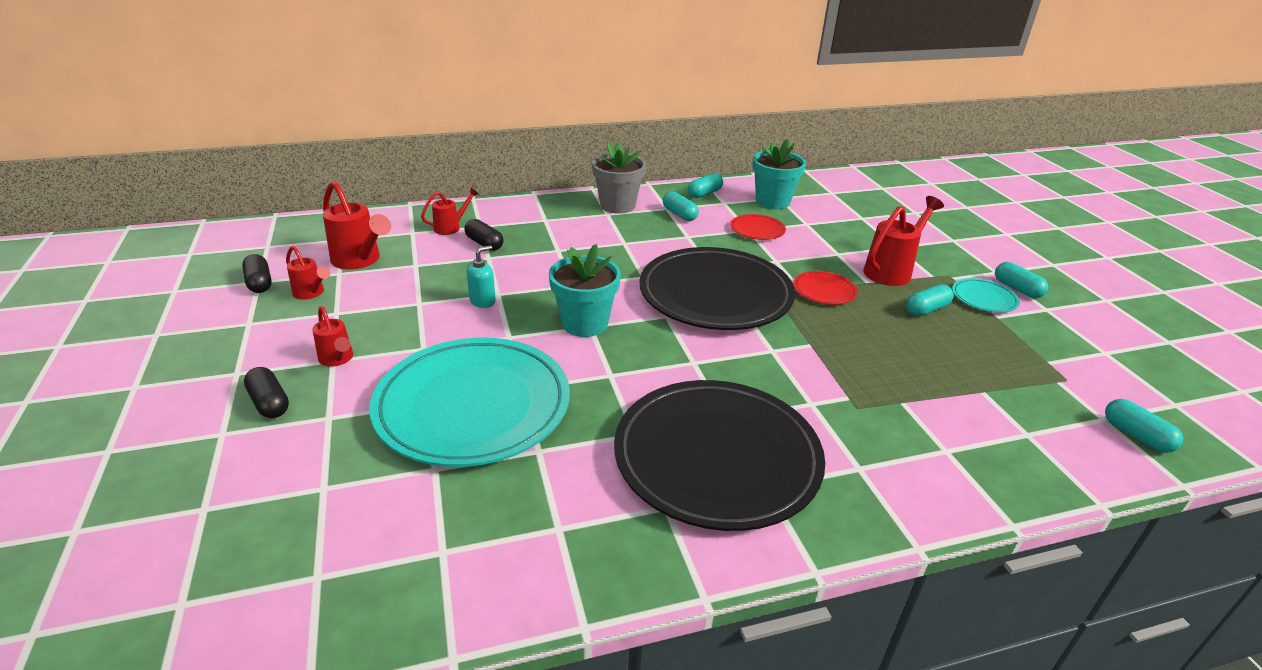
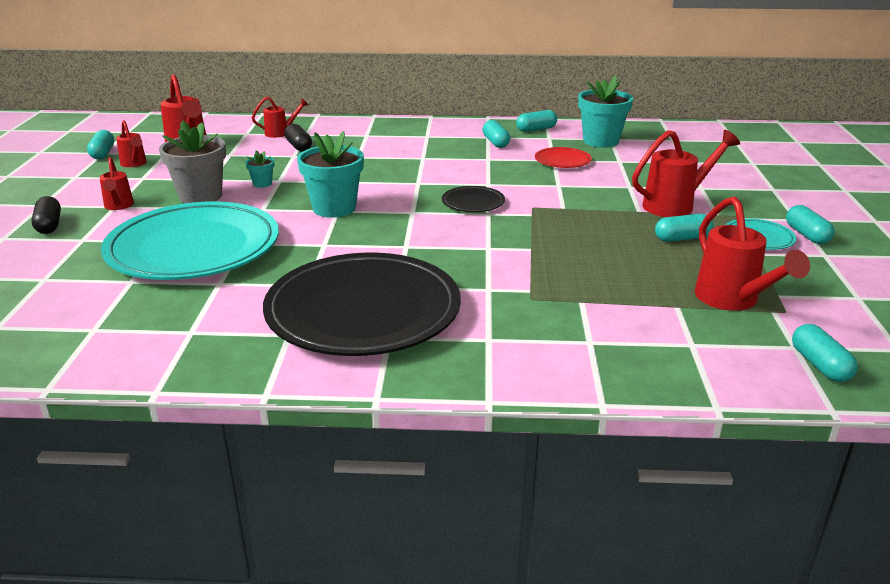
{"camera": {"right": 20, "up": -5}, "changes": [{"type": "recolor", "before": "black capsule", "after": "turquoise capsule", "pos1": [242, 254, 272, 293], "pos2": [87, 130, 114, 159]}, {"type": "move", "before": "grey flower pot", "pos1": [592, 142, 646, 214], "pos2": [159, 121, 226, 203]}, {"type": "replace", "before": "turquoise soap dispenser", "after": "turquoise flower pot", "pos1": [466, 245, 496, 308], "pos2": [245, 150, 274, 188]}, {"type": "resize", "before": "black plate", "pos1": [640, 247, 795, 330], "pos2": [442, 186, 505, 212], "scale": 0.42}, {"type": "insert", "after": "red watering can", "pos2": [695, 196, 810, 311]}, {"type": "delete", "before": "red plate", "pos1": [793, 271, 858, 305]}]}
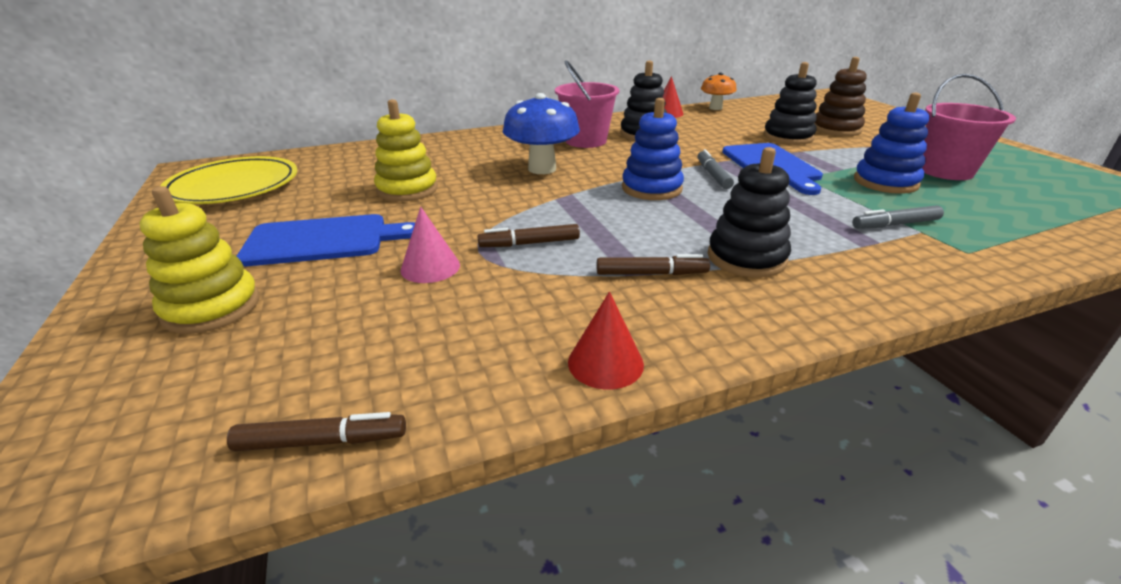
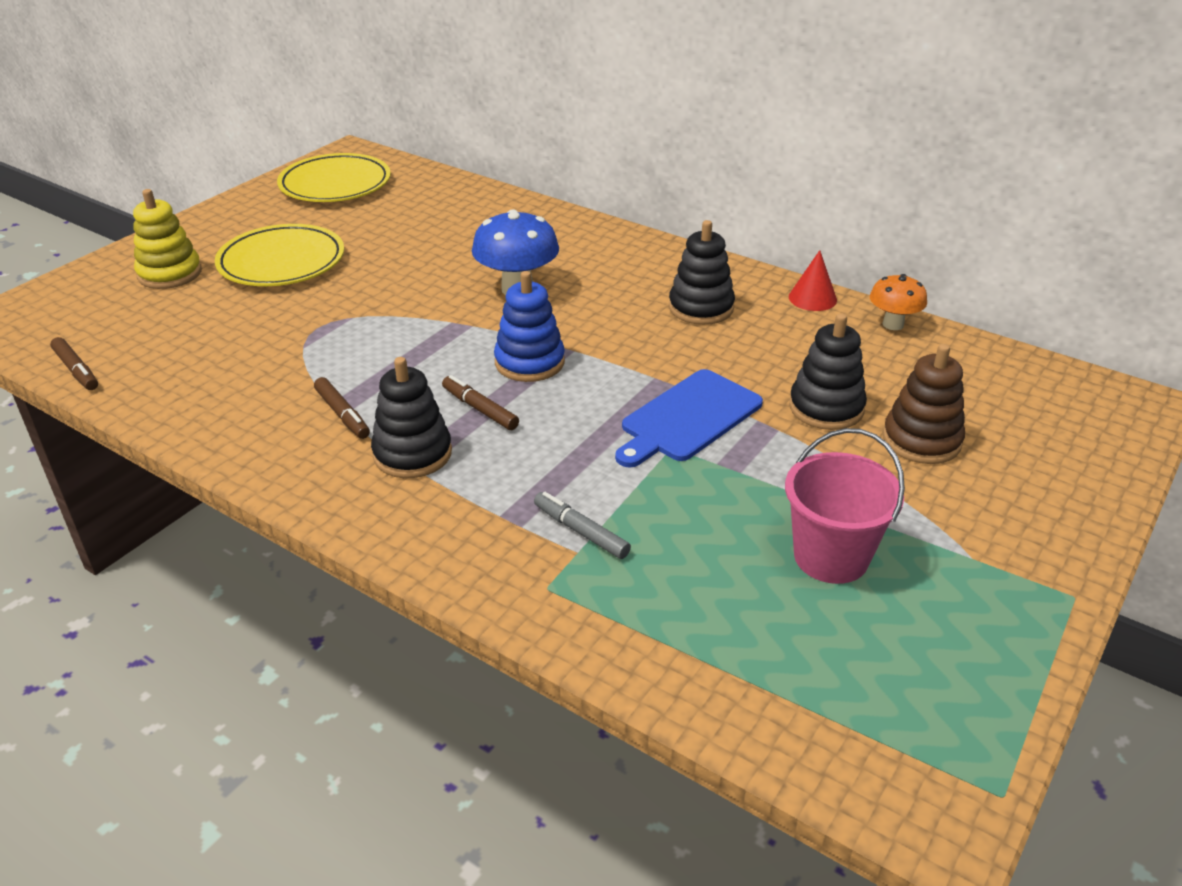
{"camera": {"right": 55, "up": 5}, "changes": [{"type": "replace", "before": "blue cutting board", "after": "yellow plate", "pos1": [237, 214, 415, 267], "pos2": [215, 224, 344, 286]}, {"type": "move", "before": "brown marker", "pos1": [477, 224, 580, 247], "pos2": [442, 375, 519, 430]}, {"type": "delete", "before": "yellow stacking toy", "pos1": [374, 99, 438, 202]}, {"type": "delete", "before": "pink cone", "pos1": [401, 207, 460, 283]}, {"type": "delete", "before": "pink bucket", "pos1": [555, 60, 619, 148]}, {"type": "delete", "before": "red cone", "pos1": [568, 292, 644, 390]}, {"type": "delete", "before": "grey marker", "pos1": [697, 149, 734, 189]}, {"type": "delete", "before": "blue stacking toy", "pos1": [854, 93, 929, 194]}]}
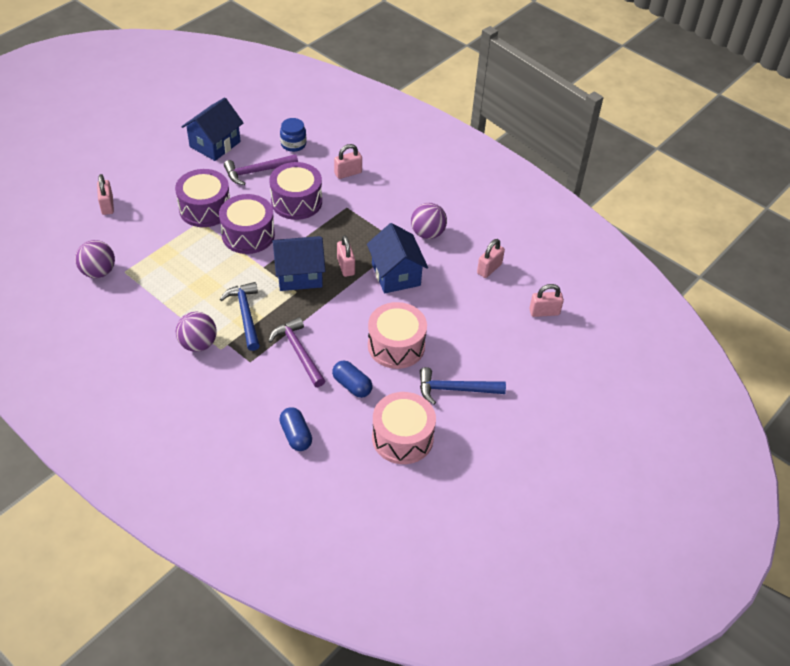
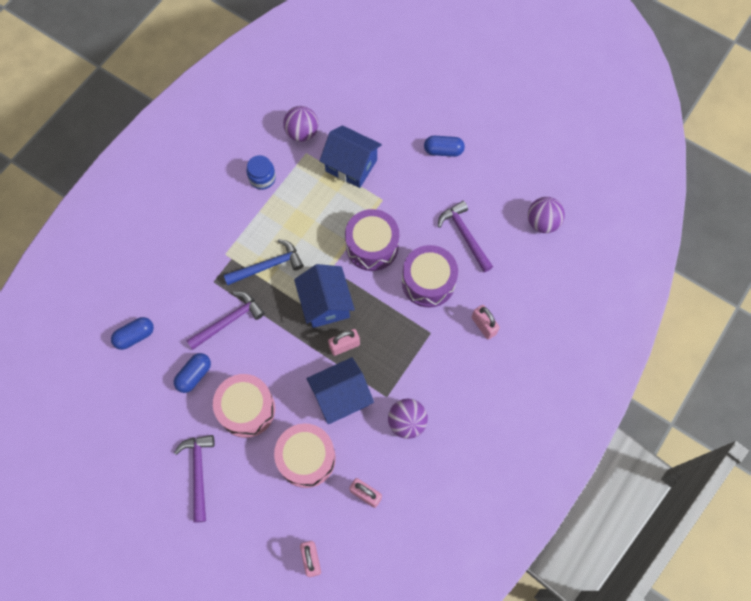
{"camera": {"right": 85, "up": 20}, "changes": [{"type": "recolor", "before": "blue hammer", "after": "purple hammer", "pos1": [420, 367, 506, 404], "pos2": [174, 435, 215, 523]}, {"type": "move", "before": "blue jar", "pos1": [280, 118, 306, 152], "pos2": [246, 155, 276, 190]}, {"type": "move", "before": "pink drum", "pos1": [372, 392, 436, 464], "pos2": [274, 424, 336, 488]}, {"type": "move", "before": "blue house", "pos1": [182, 97, 243, 161], "pos2": [319, 125, 382, 188]}, {"type": "insert", "after": "blue capsule", "pos2": [424, 136, 465, 157]}, {"type": "move", "before": "purple ball", "pos1": [176, 312, 217, 352], "pos2": [528, 197, 565, 233]}, {"type": "delete", "before": "pink padlock", "pos1": [97, 174, 114, 215]}, {"type": "delete", "before": "purple drum", "pos1": [175, 169, 230, 227]}]}
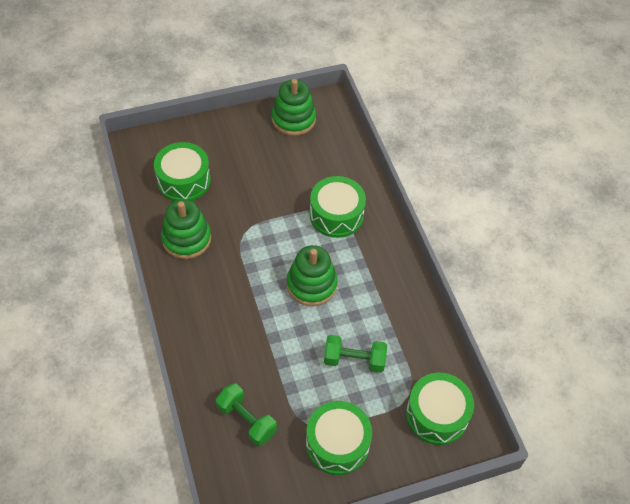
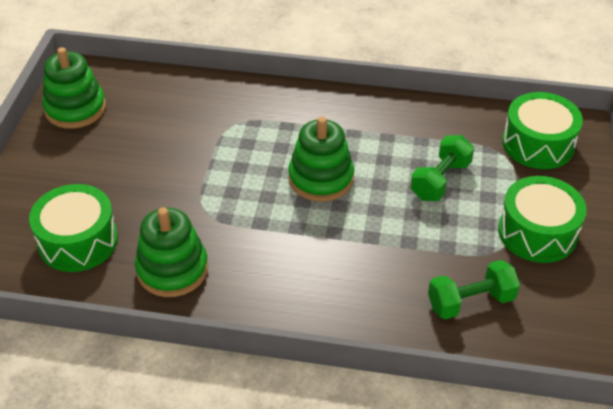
{"camera": {"right": -60, "up": -10}, "changes": [{"type": "delete", "before": "green drum", "pos1": [310, 176, 366, 238]}]}
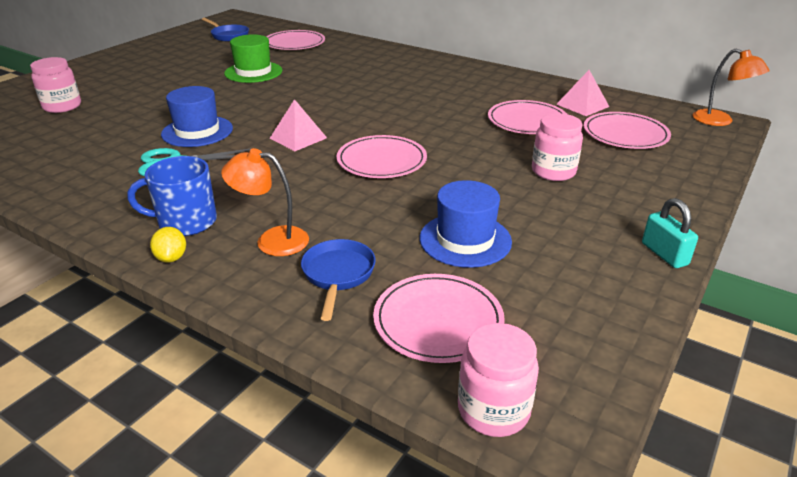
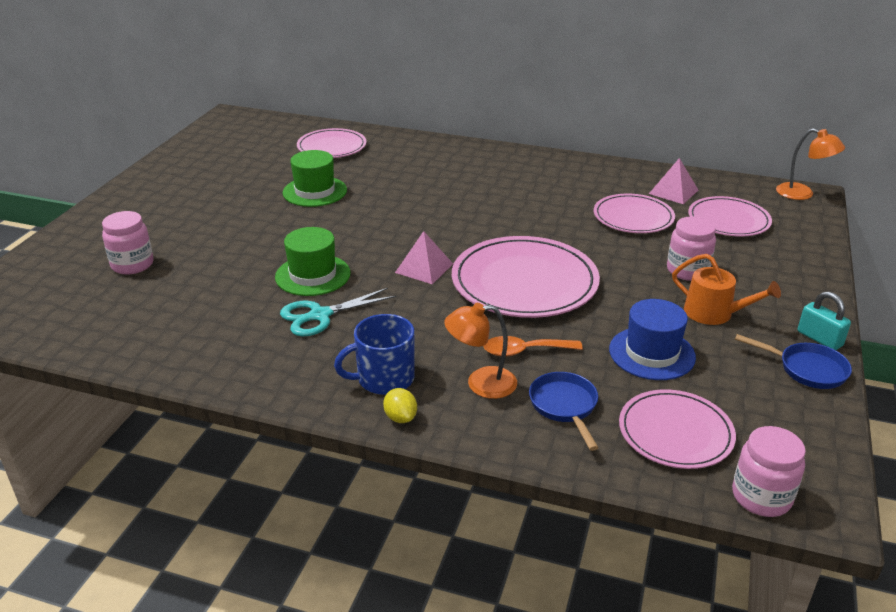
{"camera": {"right": -15, "up": 0}, "changes": [{"type": "recolor", "before": "blue hat", "after": "green hat", "pos1": [161, 86, 233, 147], "pos2": [275, 227, 351, 296]}, {"type": "resize", "before": "pink plate", "pos1": [337, 135, 427, 178], "pos2": [452, 236, 600, 318], "scale": 1.62}, {"type": "insert", "after": "orange spoon", "pos2": [483, 336, 583, 356]}, {"type": "insert", "after": "orange watering can", "pos2": [672, 254, 781, 325]}, {"type": "move", "before": "blue pan", "pos1": [202, 18, 249, 41], "pos2": [735, 334, 852, 389]}]}
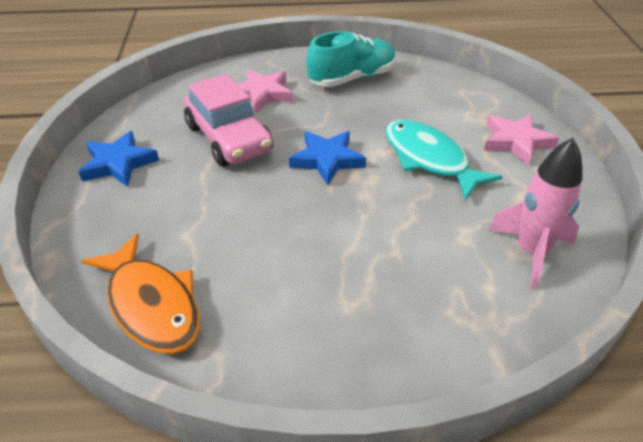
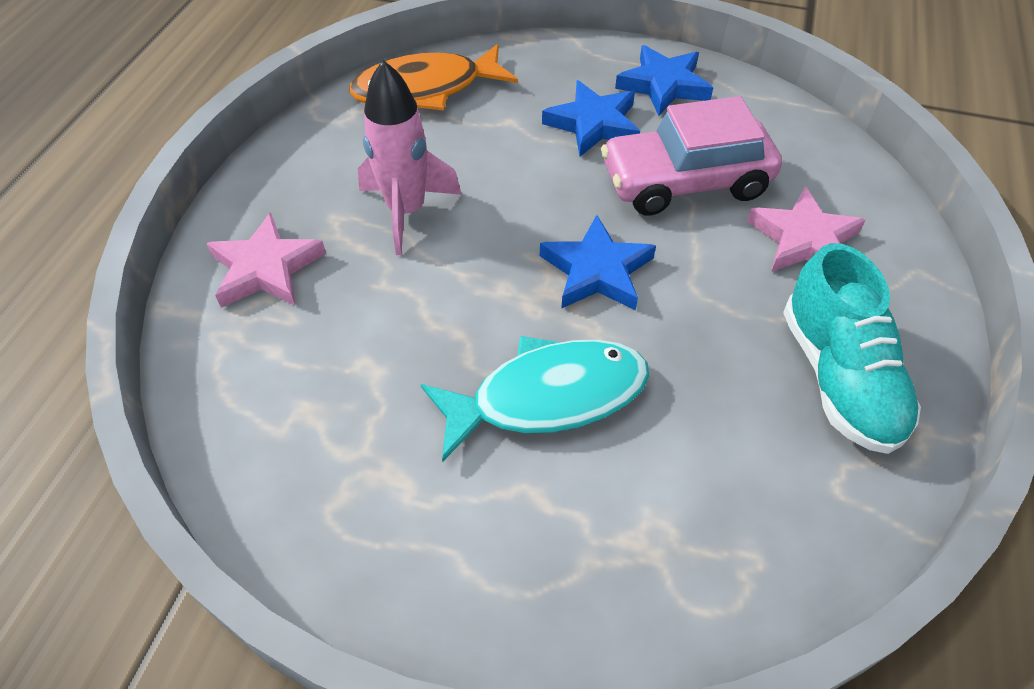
{"camera": {"right": 110, "up": 10}, "changes": [{"type": "move", "before": "pink star", "pos1": [484, 114, 559, 166], "pos2": [206, 212, 326, 308]}, {"type": "move", "before": "pink rocket", "pos1": [488, 138, 582, 290], "pos2": [358, 60, 462, 255]}, {"type": "insert", "after": "blue star", "pos2": [542, 80, 640, 156]}]}
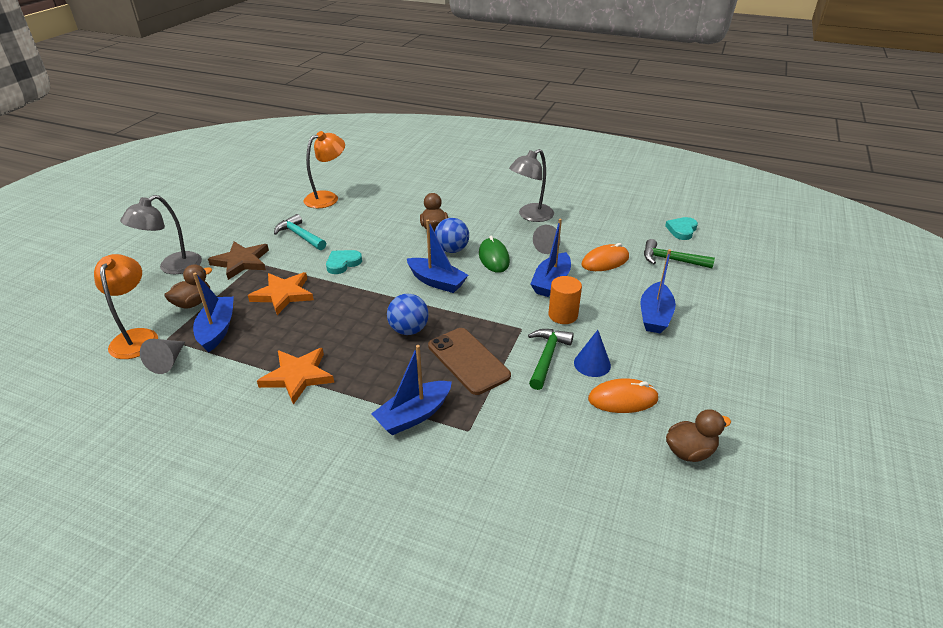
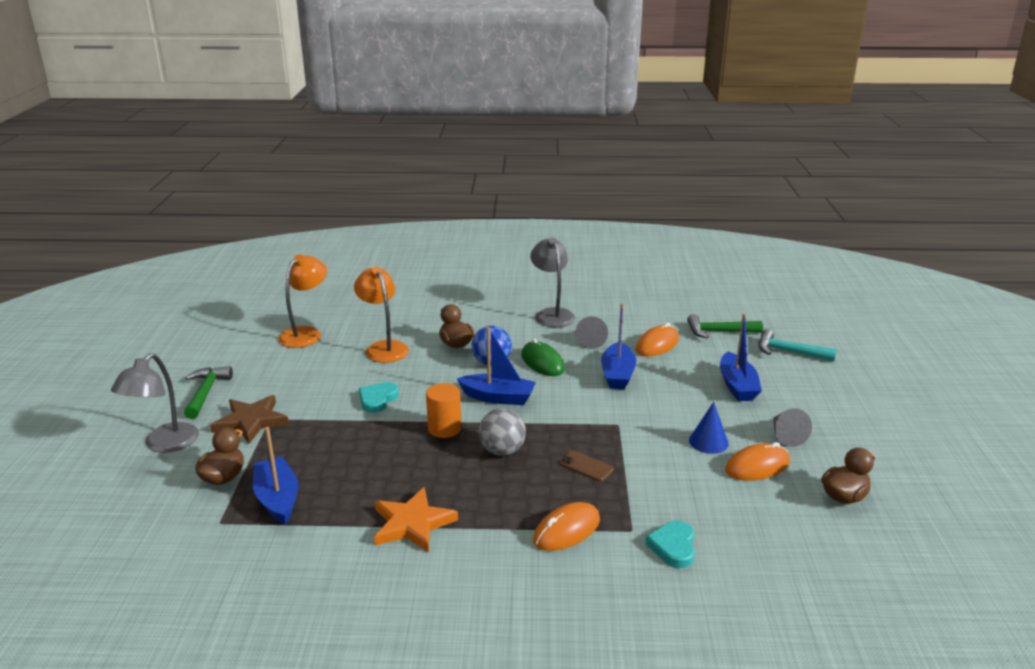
{"camera": {"right": -20, "up": -10}, "changes": [{"type": "move", "before": "green hammer", "pos1": [528, 329, 574, 390], "pos2": [184, 366, 233, 419]}, {"type": "move", "before": "orange lamp", "pos1": [94, 254, 158, 359], "pos2": [354, 267, 409, 363]}, {"type": "move", "before": "orange cylinder", "pos1": [549, 276, 582, 324], "pos2": [426, 383, 462, 438]}, {"type": "recolor", "before": "blue ball", "after": "grey ball", "pos1": [387, 294, 429, 335], "pos2": [479, 408, 526, 456]}, {"type": "rotate", "before": "grey lamp", "pos1": [509, 149, 554, 222], "pos2": [530, 237, 575, 328], "turn": 135}, {"type": "replace", "before": "blue boat", "after": "orange mouse", "pos1": [371, 345, 452, 435], "pos2": [533, 502, 600, 551]}, {"type": "resize", "before": "brown phone", "pos1": [428, 328, 511, 395], "pos2": [559, 450, 614, 482], "scale": 0.52}, {"type": "move", "before": "turquoise heart", "pos1": [665, 217, 698, 240], "pos2": [645, 521, 695, 568]}, {"type": "move", "before": "turquoise hammer", "pos1": [274, 214, 326, 250], "pos2": [759, 329, 837, 361]}, {"type": "move", "before": "grey cone", "pos1": [140, 339, 185, 374], "pos2": [773, 408, 812, 447]}, {"type": "delete", "before": "orange star", "pos1": [248, 272, 314, 315]}]}
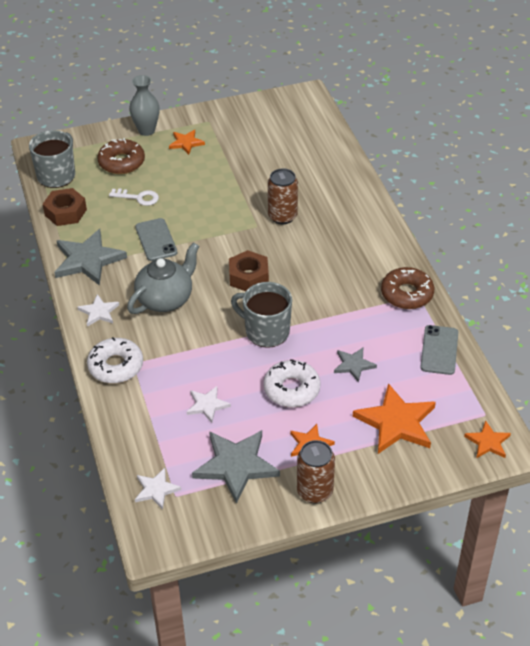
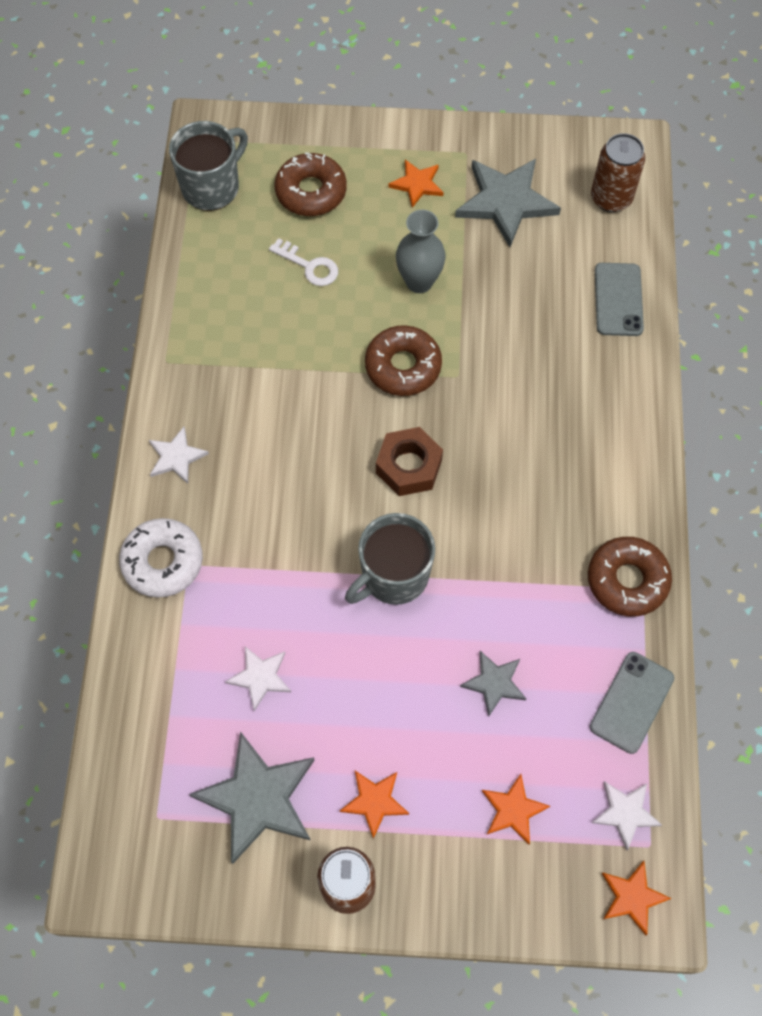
{"camera": {"right": 20, "up": 20}, "changes": [{"type": "rotate", "before": "grey mug", "pos1": [231, 282, 292, 348], "pos2": [345, 513, 435, 605], "turn": -90}, {"type": "insert", "after": "brown donut", "pos2": [365, 325, 442, 396]}, {"type": "move", "before": "grey vase", "pos1": [129, 75, 160, 136], "pos2": [396, 210, 446, 293]}, {"type": "move", "before": "grey star", "pos1": [54, 229, 127, 286], "pos2": [455, 159, 561, 247]}, {"type": "resize", "before": "orange star", "pos1": [353, 383, 436, 454], "pos2": [482, 774, 550, 844], "scale": 0.54}, {"type": "move", "before": "brown can", "pos1": [268, 168, 298, 224], "pos2": [591, 133, 645, 212]}, {"type": "move", "before": "white star", "pos1": [135, 468, 181, 510], "pos2": [592, 781, 662, 850]}, {"type": "move", "before": "grey phone", "pos1": [135, 218, 177, 261], "pos2": [595, 263, 644, 336]}, {"type": "delete", "before": "brown nut", "pos1": [43, 188, 87, 226]}, {"type": "delete", "before": "grey teapot", "pos1": [127, 242, 199, 314]}, {"type": "delete", "before": "white donut", "pos1": [263, 359, 321, 407]}]}
